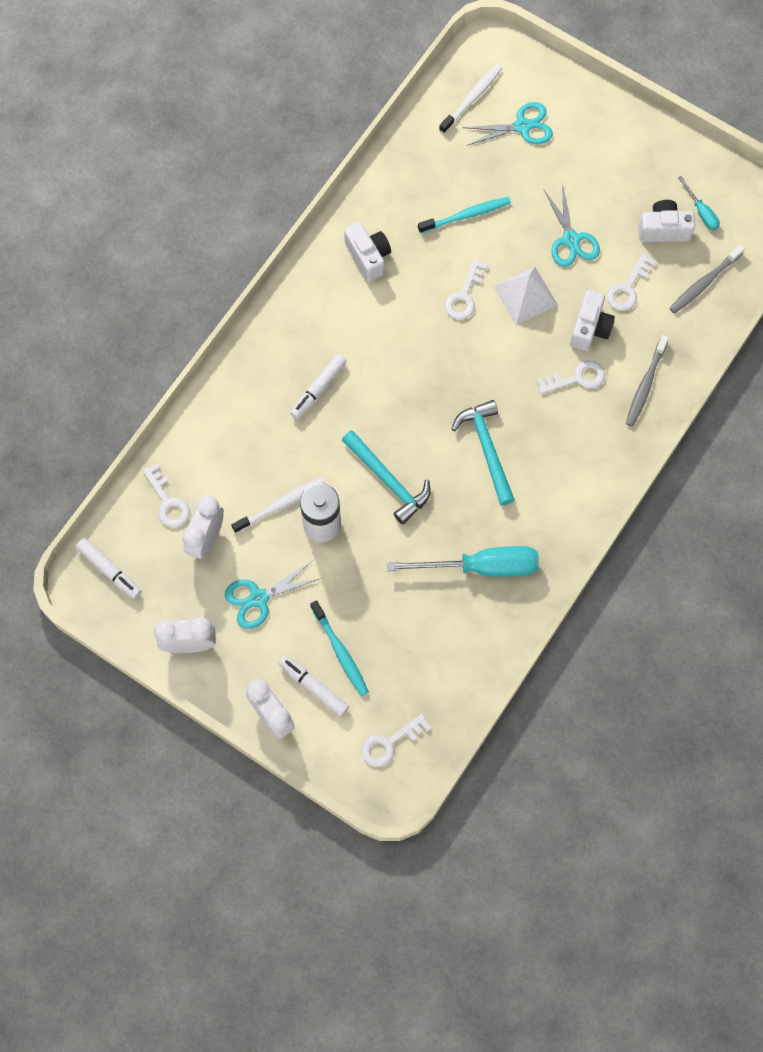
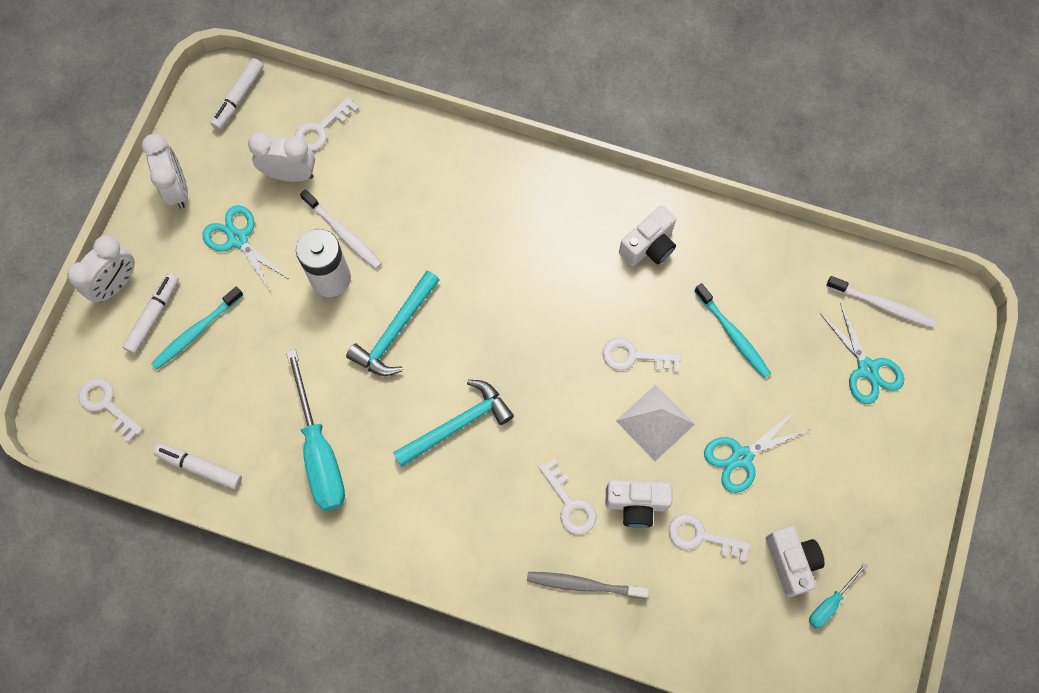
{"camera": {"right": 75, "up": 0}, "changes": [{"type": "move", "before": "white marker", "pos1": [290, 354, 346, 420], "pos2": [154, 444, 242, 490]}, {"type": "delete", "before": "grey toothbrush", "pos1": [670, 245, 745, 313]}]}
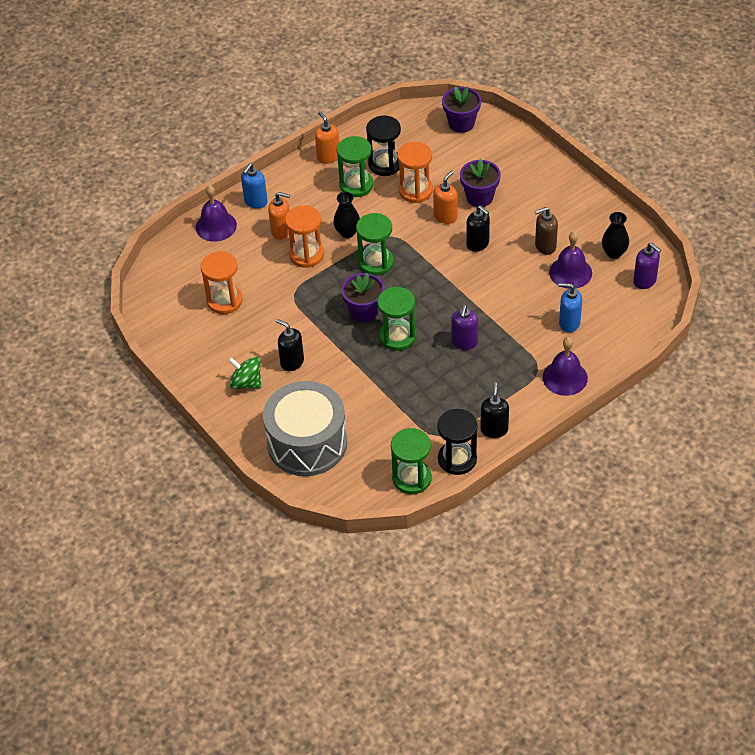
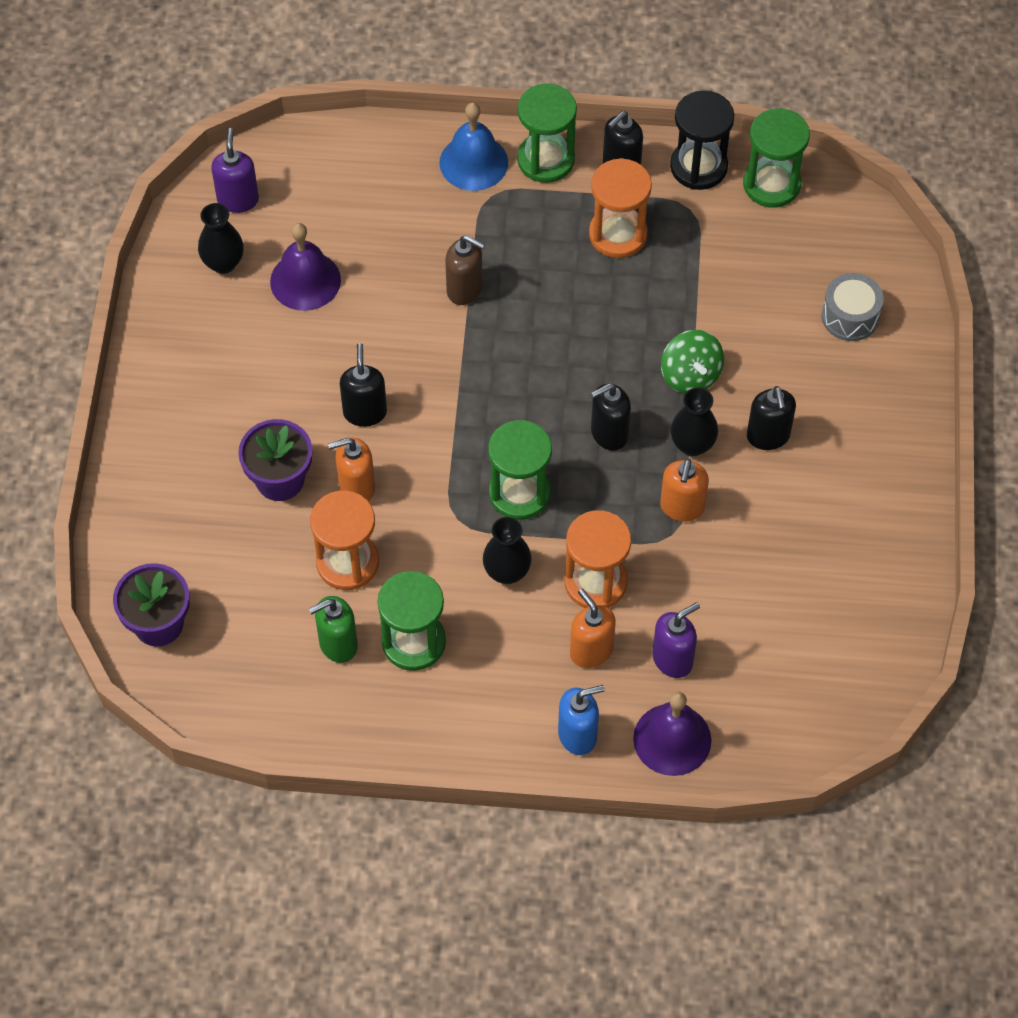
{"camera": {"right": -140, "up": 10}, "changes": [{"type": "replace", "before": "black hourglass", "after": "green soap dispenser", "pos1": [366, 116, 401, 176], "pos2": [309, 596, 358, 663]}, {"type": "recolor", "before": "purple bell", "after": "blue bell", "pos1": [542, 337, 588, 396], "pos2": [439, 102, 508, 191]}, {"type": "move", "before": "brown soap dispenser", "pos1": [535, 207, 558, 255], "pos2": [445, 235, 485, 305]}, {"type": "move", "before": "green hourglass", "pos1": [377, 287, 416, 351], "pos2": [517, 83, 577, 183]}, {"type": "move", "before": "orange hourglass", "pos1": [201, 251, 243, 314], "pos2": [589, 158, 652, 258]}, {"type": "replace", "before": "purple flower pot", "after": "black soap dispenser", "pos1": [341, 273, 384, 323], "pos2": [591, 383, 631, 451]}, {"type": "move", "before": "purple soap dispenser", "pos1": [451, 305, 478, 350], "pos2": [652, 602, 700, 678]}, {"type": "move", "before": "orange soap dispenser", "pos1": [315, 111, 339, 164], "pos2": [660, 459, 709, 522]}, {"type": "move", "before": "green spinning top", "pos1": [228, 357, 261, 389], "pos2": [661, 330, 724, 394]}, {"type": "insert", "after": "black vase", "pos2": [671, 387, 718, 456]}, {"type": "resize", "before": "grey drum", "pos1": [263, 381, 347, 476], "pos2": [822, 273, 884, 341], "scale": 0.46}, {"type": "delete", "before": "blue soap dispenser", "pos1": [558, 283, 582, 332]}]}
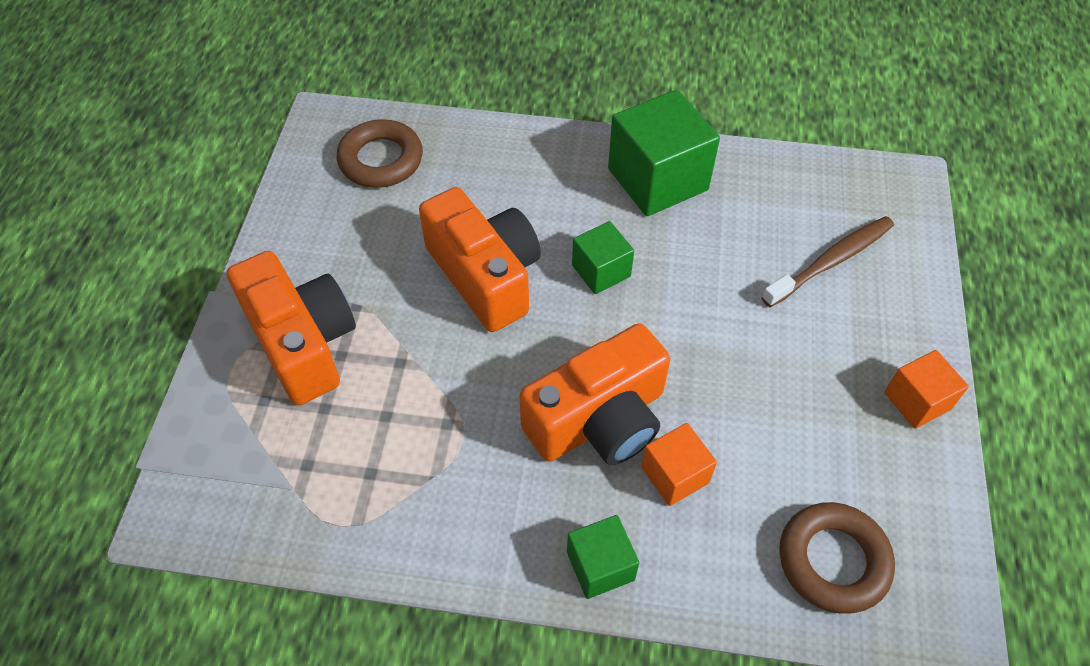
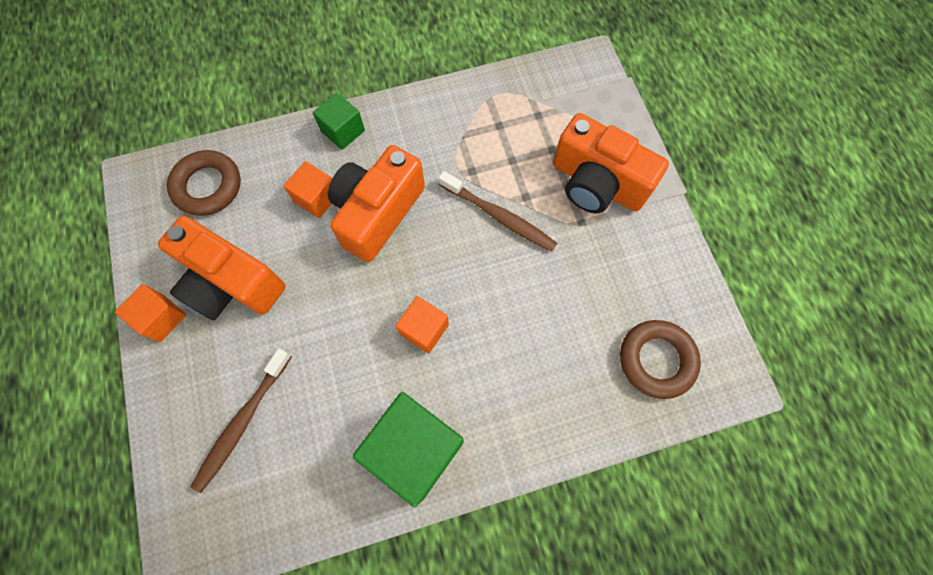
{"camera": {"right": 155, "up": 15}, "changes": [{"type": "move", "before": "orange camera", "pos1": [419, 187, 541, 332], "pos2": [158, 216, 286, 320]}, {"type": "recolor", "before": "green cube", "after": "orange cube", "pos1": [572, 221, 634, 294], "pos2": [396, 296, 449, 354]}, {"type": "insert", "after": "brown toothbrush", "pos2": [439, 171, 557, 252]}]}
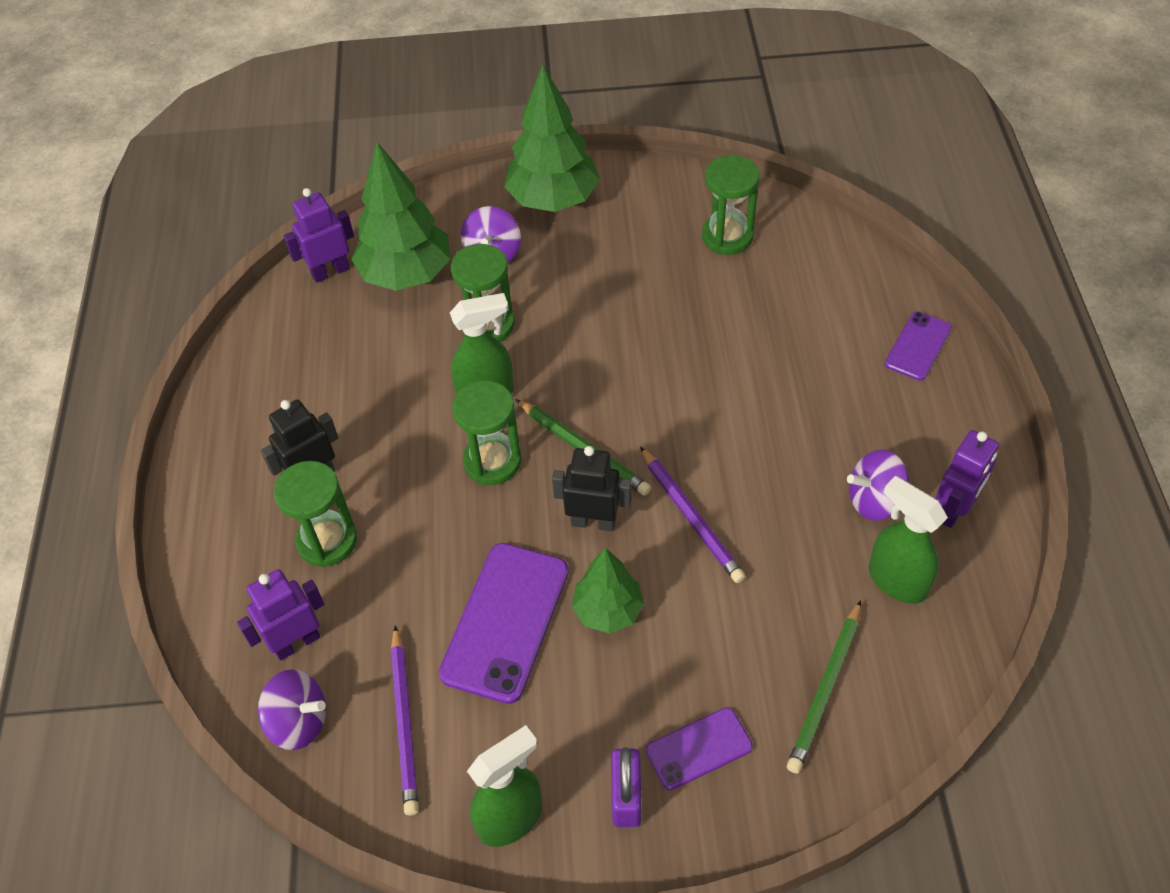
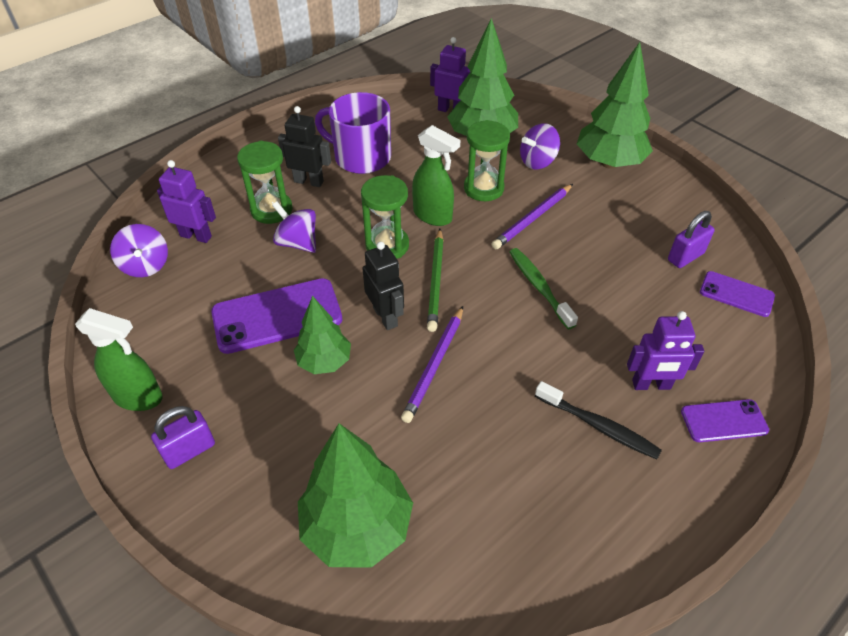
{"camera": {"right": 50, "up": -5}, "changes": [{"type": "move", "before": "purple spinning top", "pos1": [847, 450, 909, 521], "pos2": [272, 202, 316, 253]}, {"type": "replace", "before": "green pencil", "after": "green tree", "pos1": [787, 600, 861, 773], "pos2": [298, 423, 413, 568]}, {"type": "insert", "after": "purple mug", "pos2": [315, 92, 391, 174]}, {"type": "move", "before": "purple pencil", "pos1": [391, 625, 419, 816], "pos2": [492, 184, 573, 249]}, {"type": "insert", "after": "green toothbrush", "pos2": [509, 248, 578, 329]}, {"type": "insert", "after": "black toothbrush", "pos2": [535, 381, 662, 459]}, {"type": "move", "before": "purple robot", "pos1": [935, 430, 999, 528], "pos2": [627, 311, 704, 390]}, {"type": "replace", "before": "green hourglass", "after": "purple padlock", "pos1": [702, 155, 760, 255], "pos2": [668, 211, 715, 268]}, {"type": "move", "before": "purple phone", "pos1": [646, 707, 753, 790], "pos2": [700, 271, 775, 317]}, {"type": "delete", "before": "green spray bottle", "pos1": [869, 476, 948, 604]}]}
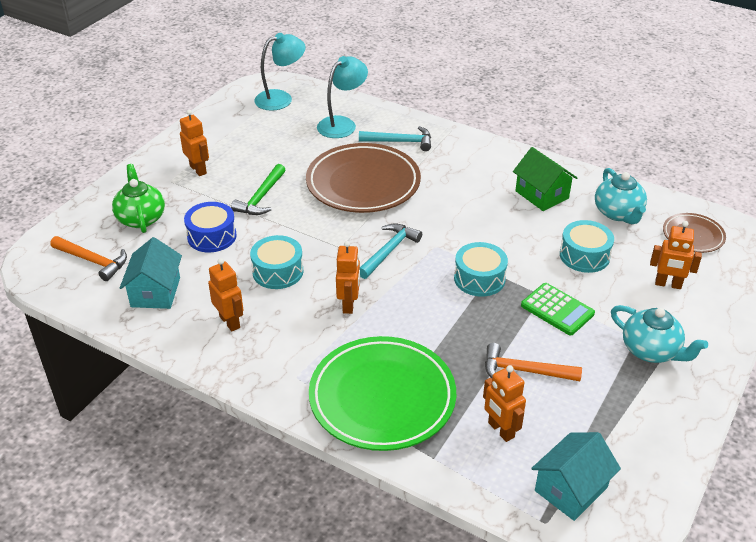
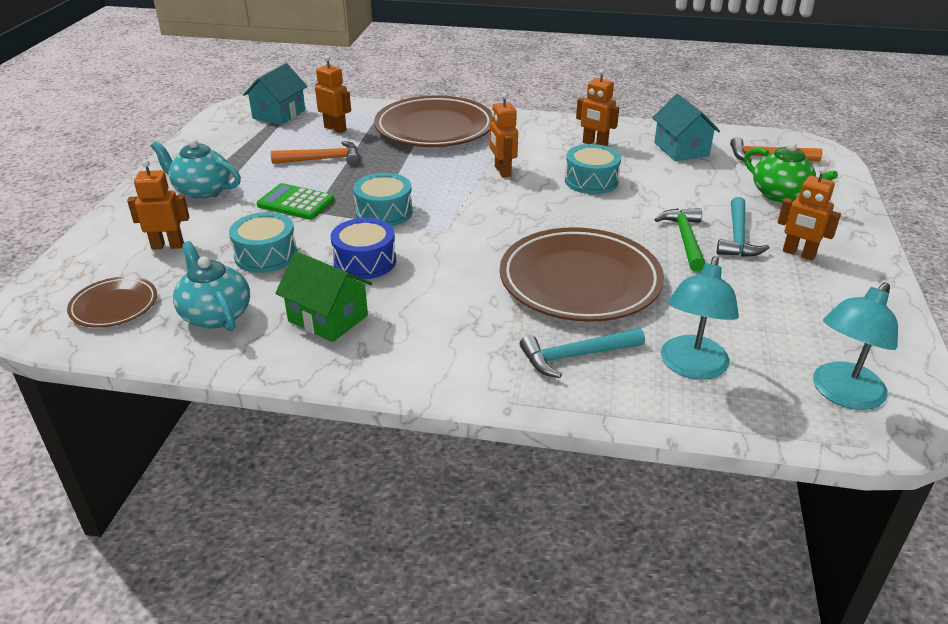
{"camera": {"right": 160, "up": -5}, "changes": [{"type": "move", "before": "blue drum", "pos1": [184, 202, 237, 252], "pos2": [331, 218, 396, 279]}, {"type": "recolor", "before": "green plate", "after": "brown plate", "pos1": [309, 336, 456, 451], "pos2": [374, 95, 492, 147]}, {"type": "move", "before": "turquoise hammer", "pos1": [360, 223, 422, 279], "pos2": [717, 197, 770, 257]}]}
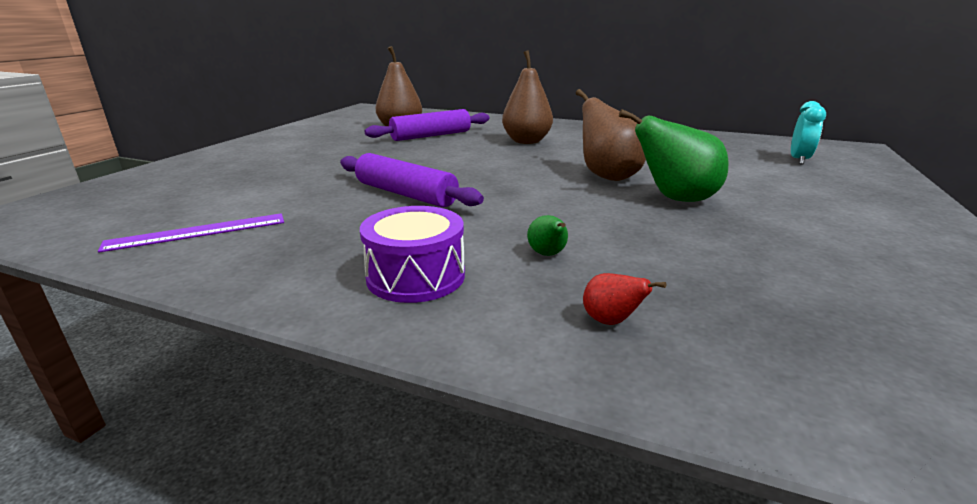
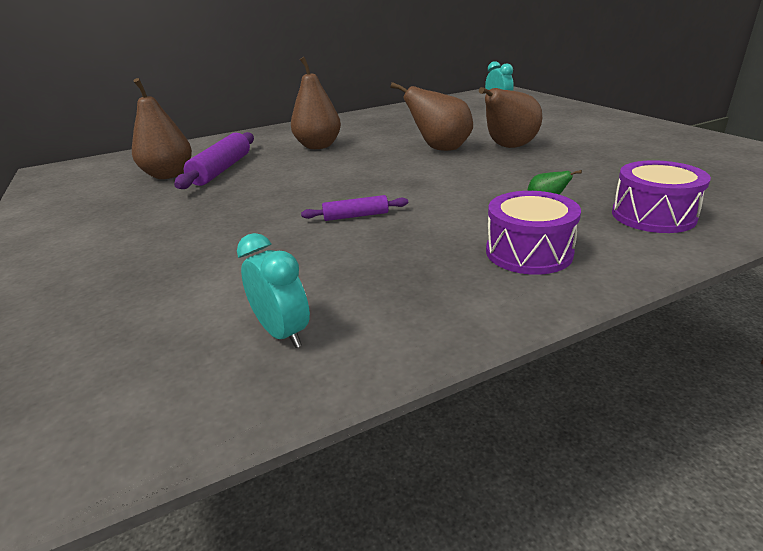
{"camera": {"right": -45, "up": 5}, "changes": [{"type": "replace", "before": "purple ruler", "after": "turquoise clock", "pos1": [98, 213, 284, 253], "pos2": [237, 233, 310, 348]}, {"type": "resize", "before": "purple rolling pin", "pos1": [340, 153, 484, 207], "pos2": [301, 195, 408, 221], "scale": 0.54}, {"type": "recolor", "before": "green pear", "after": "brown pear", "pos1": [619, 109, 729, 202], "pos2": [479, 87, 542, 148]}, {"type": "replace", "before": "red pear", "after": "purple drum", "pos1": [583, 273, 666, 325], "pos2": [612, 160, 711, 233]}]}
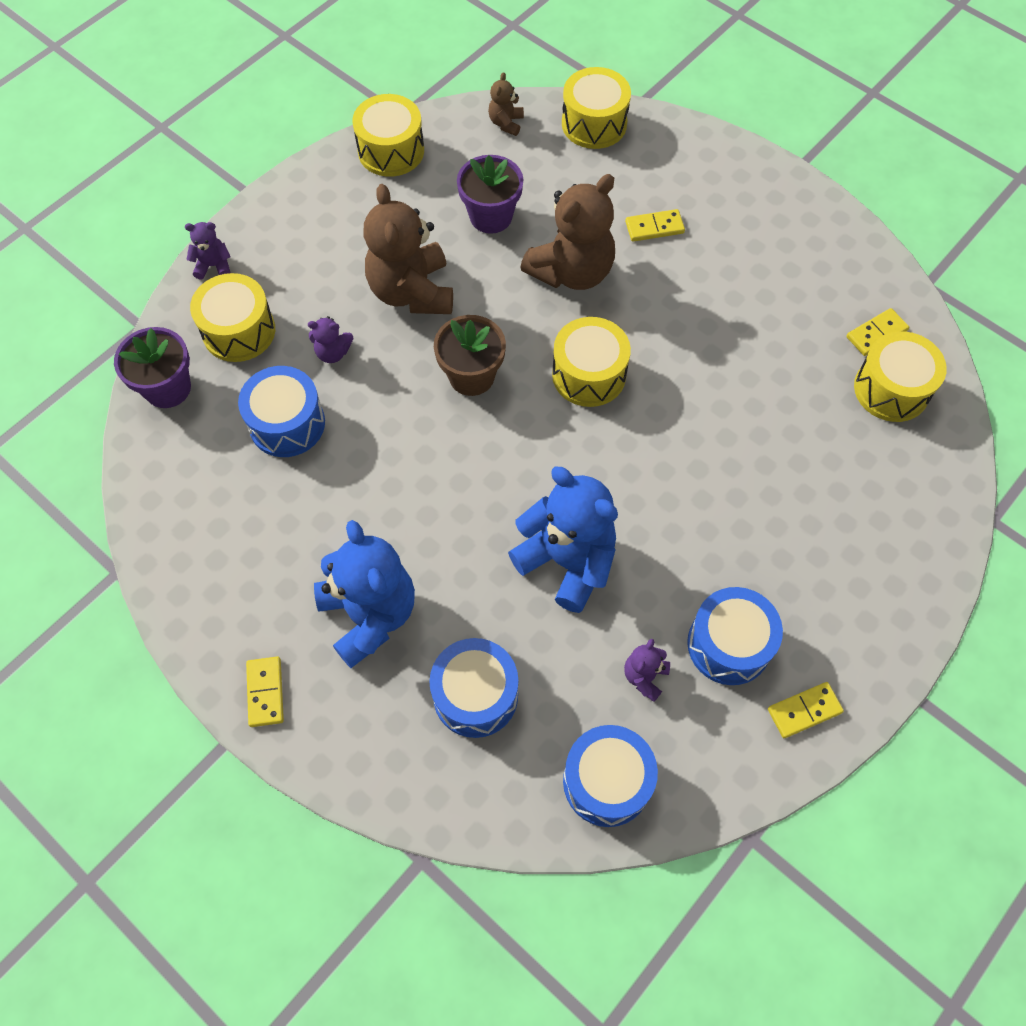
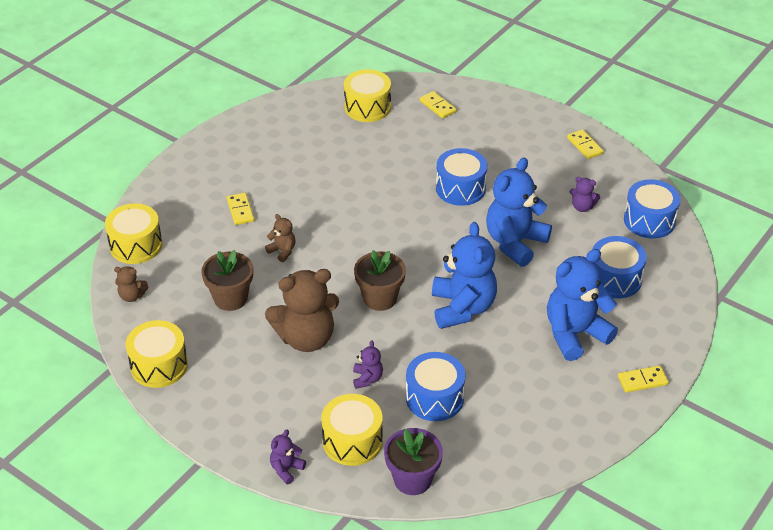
{"camera": {"right": -95, "up": -20}, "changes": [{"type": "recolor", "before": "purple flower pot", "after": "brown flower pot", "pos1": [457, 155, 523, 234], "pos2": [201, 250, 253, 311]}, {"type": "resize", "before": "brown teddy bear", "pos1": [520, 174, 615, 290], "pos2": [265, 214, 295, 262], "scale": 0.45}, {"type": "rotate", "before": "purple teddy bear", "pos1": [185, 222, 231, 280], "pos2": [270, 430, 306, 484], "turn": 45}, {"type": "move", "before": "yellow domino", "pos1": [846, 308, 909, 356], "pos2": [420, 91, 457, 119]}, {"type": "insert", "after": "blue teddy bear", "pos2": [432, 222, 497, 329]}, {"type": "move", "before": "blue drum", "pos1": [687, 587, 783, 685], "pos2": [436, 148, 487, 206]}, {"type": "delete", "before": "yellow drum", "pos1": [552, 317, 631, 407]}]}
